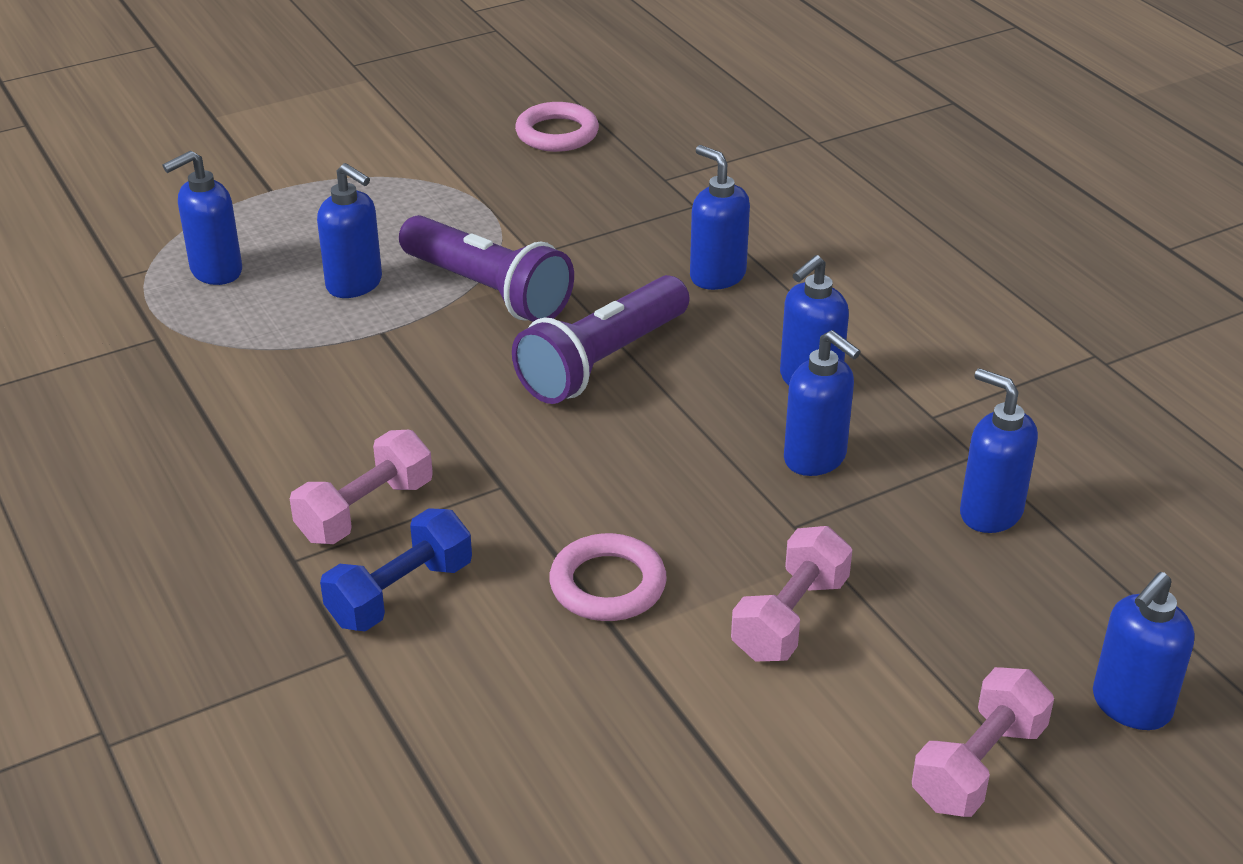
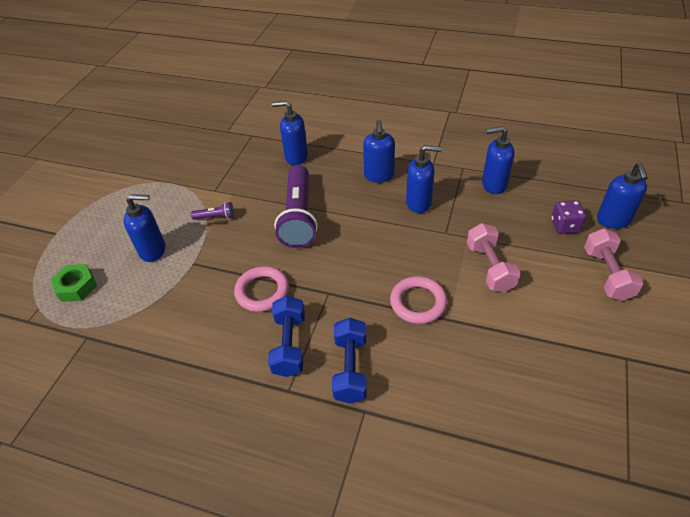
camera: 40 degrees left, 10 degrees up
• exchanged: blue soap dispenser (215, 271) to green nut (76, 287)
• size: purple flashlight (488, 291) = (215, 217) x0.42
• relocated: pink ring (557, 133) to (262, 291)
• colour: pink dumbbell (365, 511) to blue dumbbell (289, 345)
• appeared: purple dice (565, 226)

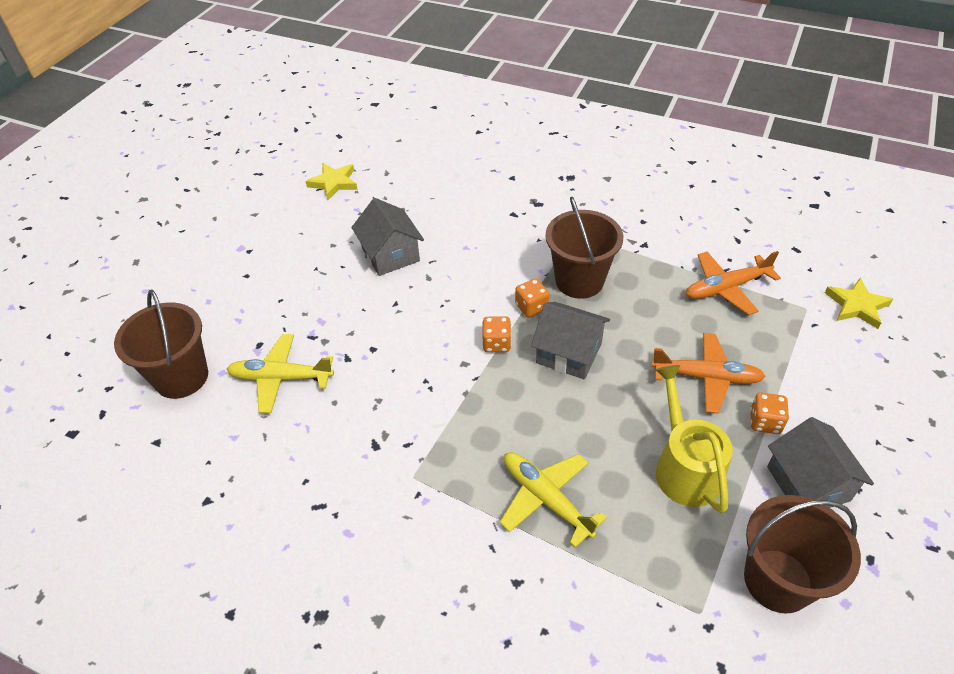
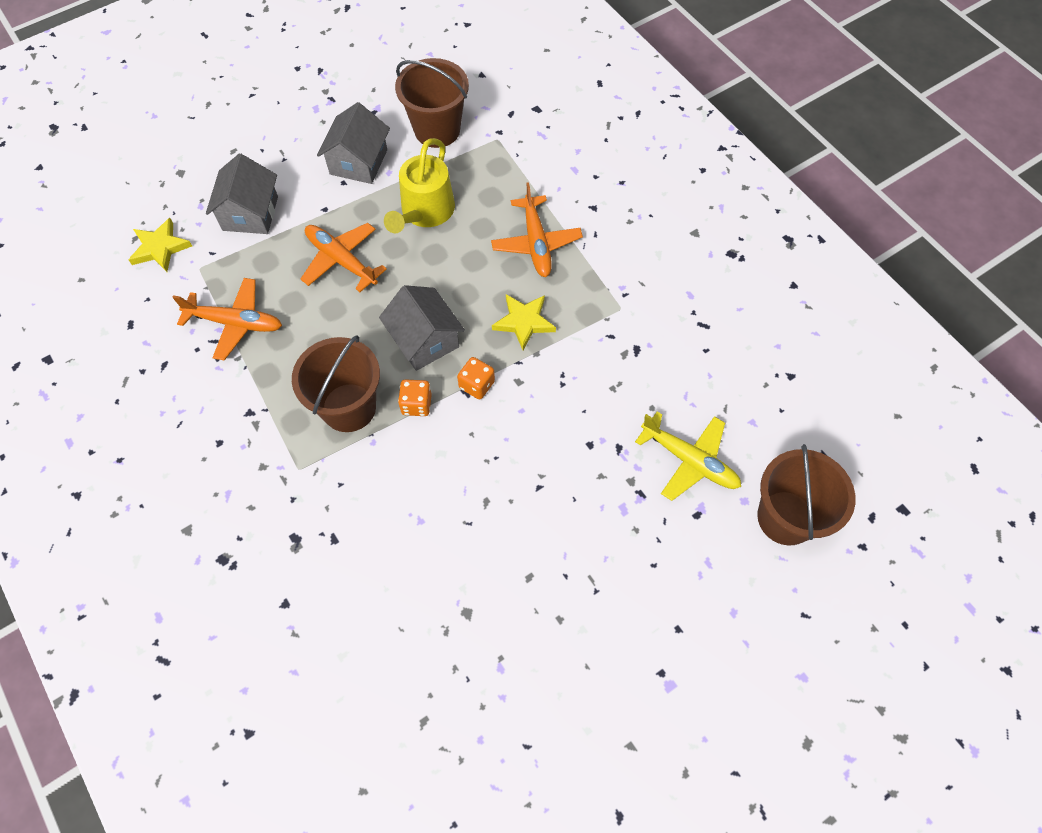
camera: 150 degrees left, 15 degrees up
• relocated: grey house (390, 254) to (250, 213)
• colour: yellow plane (546, 499) to orange plane (536, 243)
• relocated: yellow star (334, 183) to (524, 322)
• missing: orange dice (764, 422)

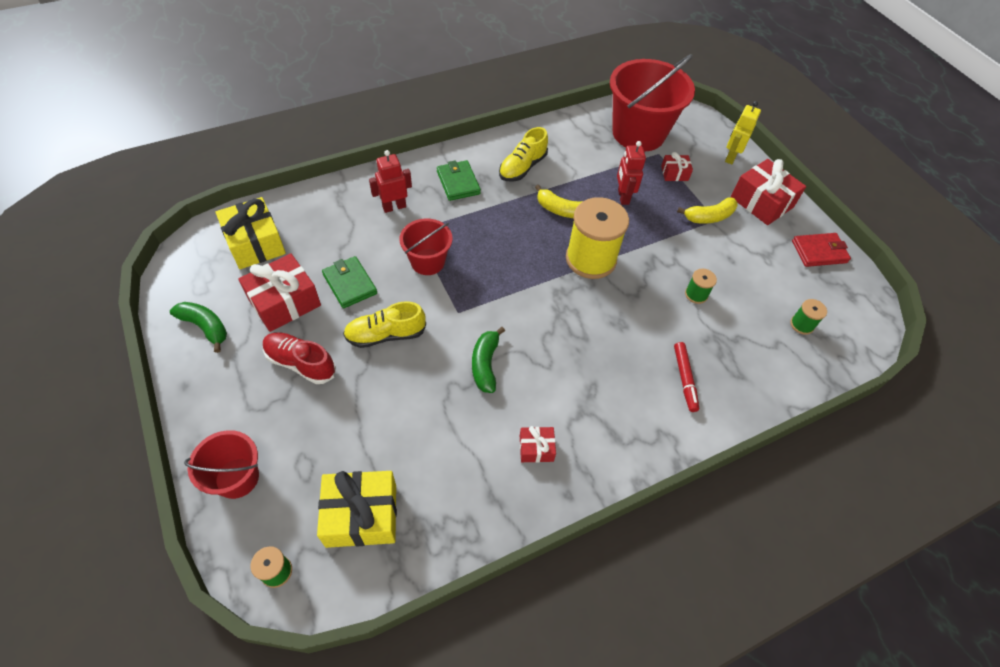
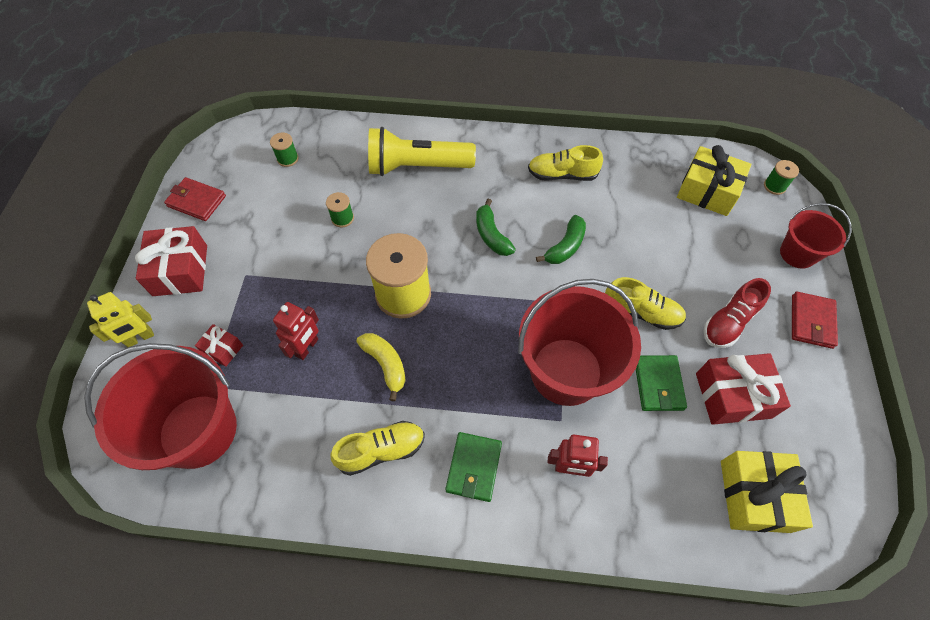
camera: 145 degrees left, 5 degrees up
• exchanged: red marker (684, 378) to yellow flashlight (417, 167)
• relocated: green banana (205, 327) to (491, 235)
• size: red bucket (427, 262) = (566, 371) x1.86
• exchanged: red gift (536, 448) to yellow shoe (562, 175)
• spun: red shoe (300, 363) = (729, 322) 75 degrees clockwise
• appeared: red wallet (811, 321)
• missing: yellow banana (709, 217)

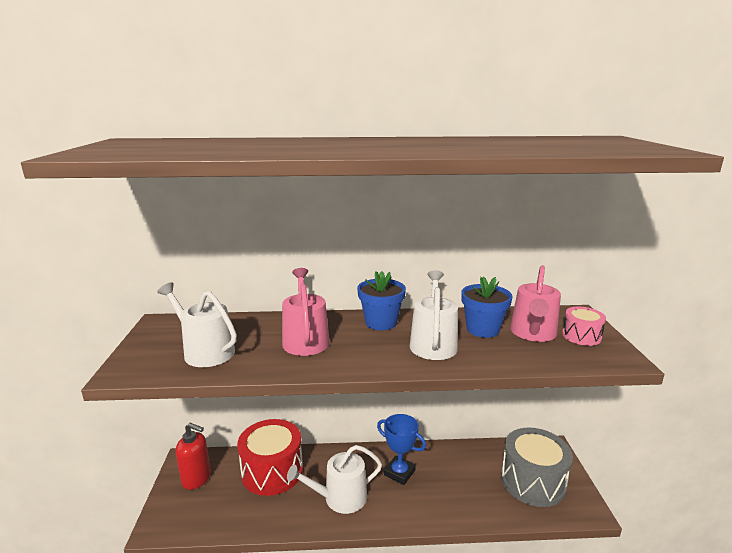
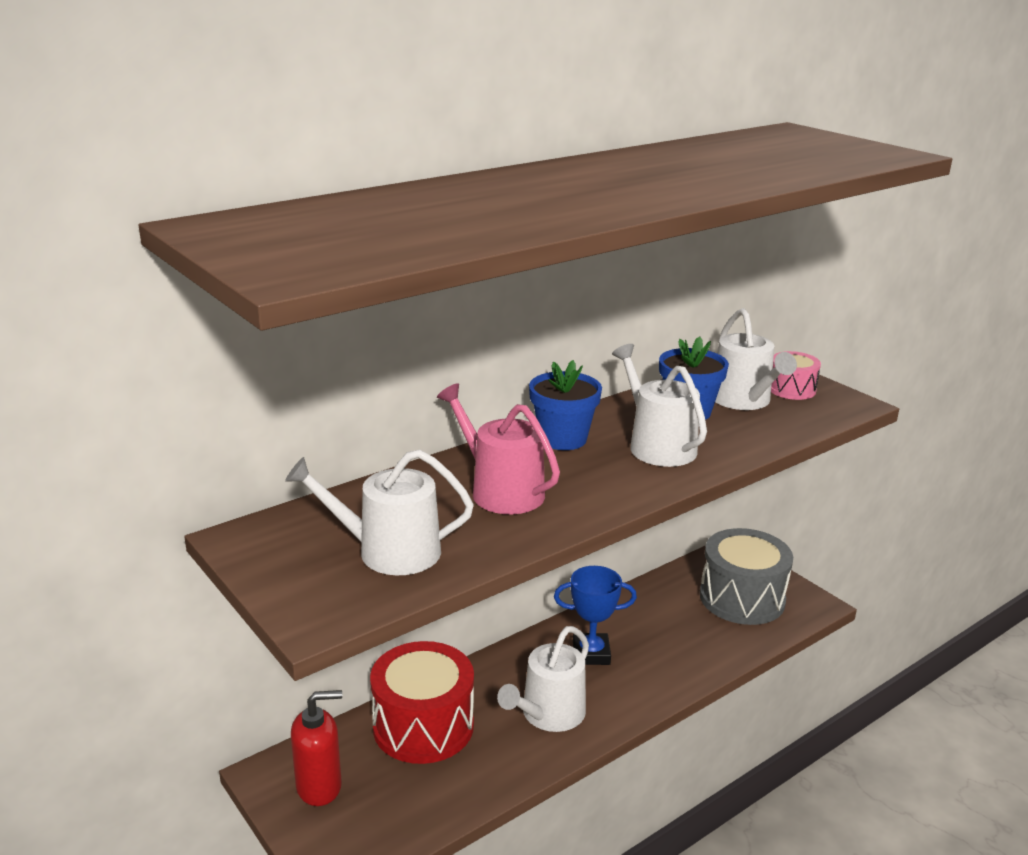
camera: 35 degrees left, 5 degrees up
• colour: pink watering can (533, 333) to white watering can (743, 400)

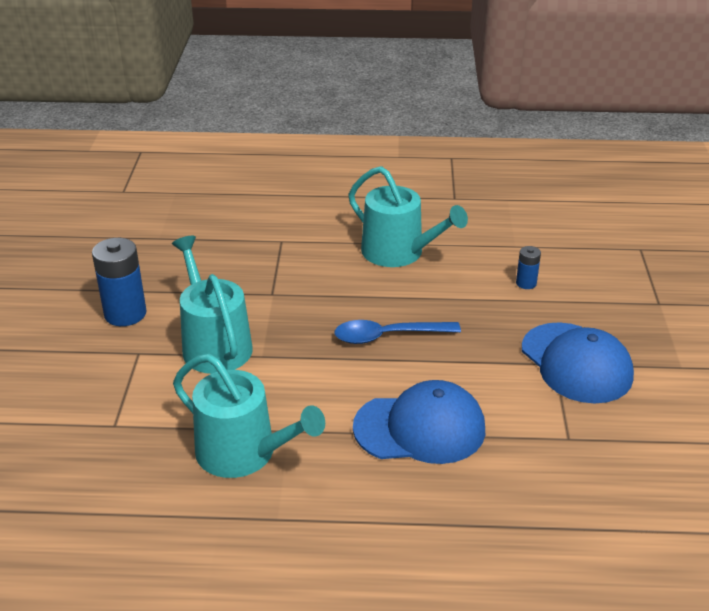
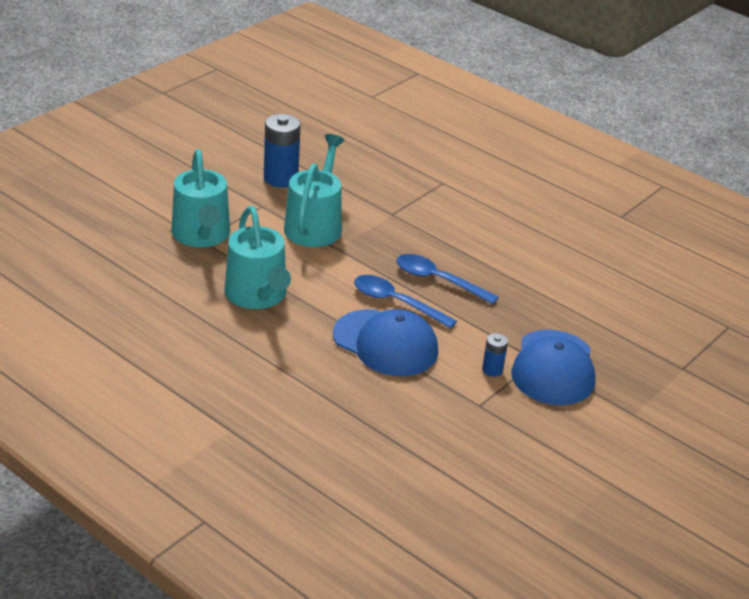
camera: 35 degrees right, 0 degrees up
• relocated: turquoise watering can (399, 253) to (202, 235)
• appeared: blue spoon (396, 302)
• relocated: blue battery (526, 283) to (492, 370)

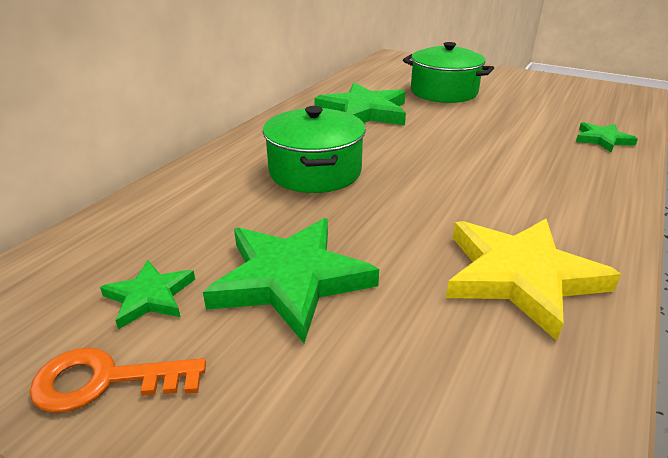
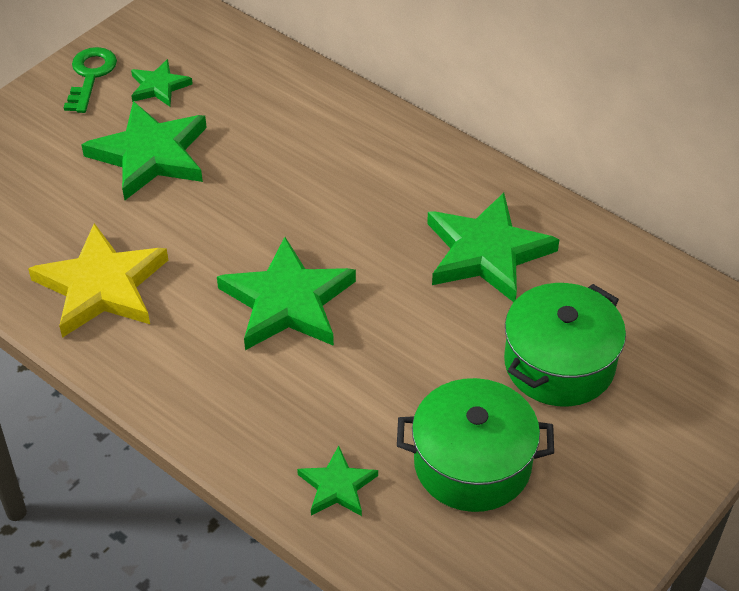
camera: 100 degrees right, 15 degrees up
• colour: orange key (106, 380) to green key (90, 76)
• appeared: green star (287, 301)
• relocated: green pot (315, 171) to (472, 464)

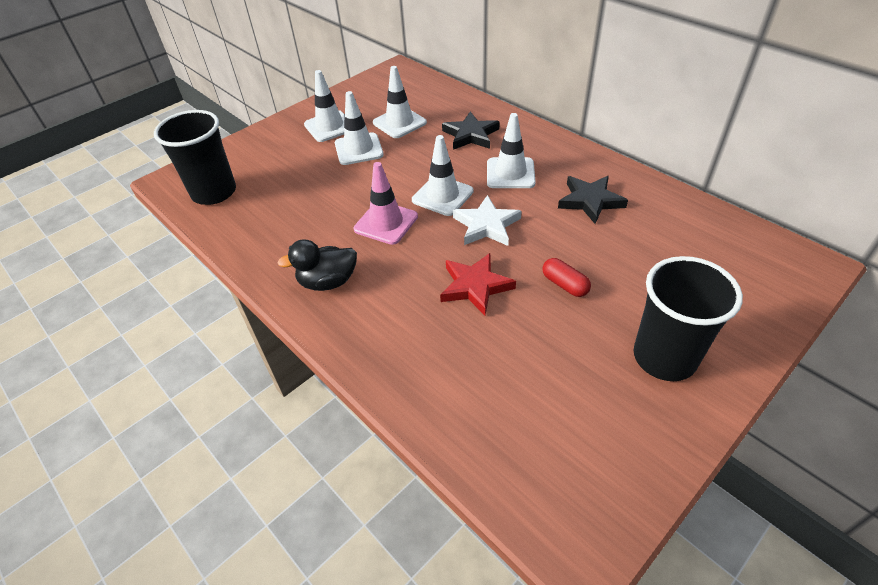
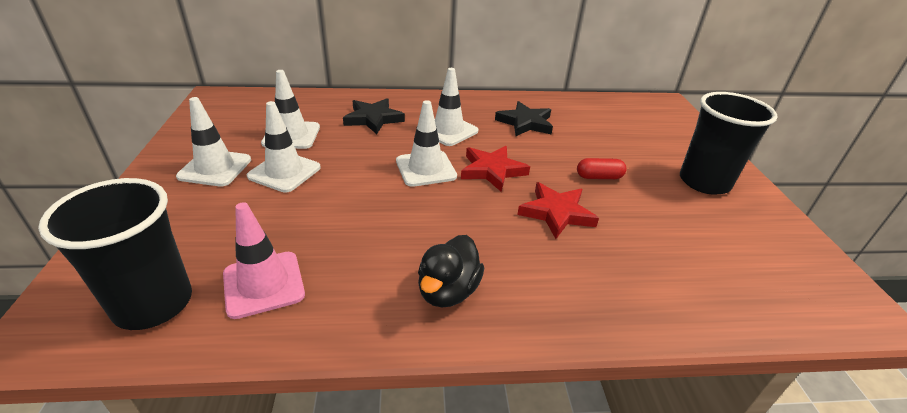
camera: 55 degrees left, 10 degrees down
• relocated: pink traffic cone (386, 223) to (264, 284)
• colour: white star (486, 225) to red star (492, 170)

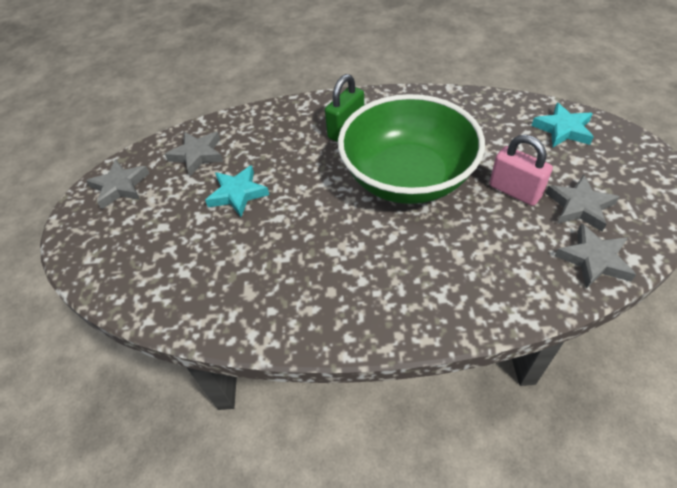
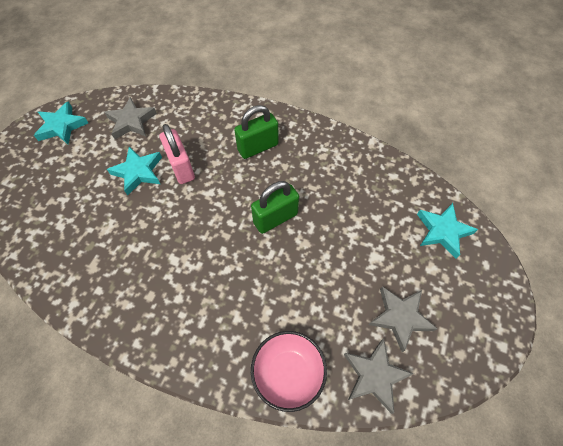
camera: 20 degrees right, 10 degrees up
• colour: grey star (120, 186) to turquoise star (62, 126)
• relocated: pink padlock (514, 191) to (181, 167)
• exchanged: green bowl (407, 178) to green padlock (275, 218)
• appeared: pink bowl (288, 373)

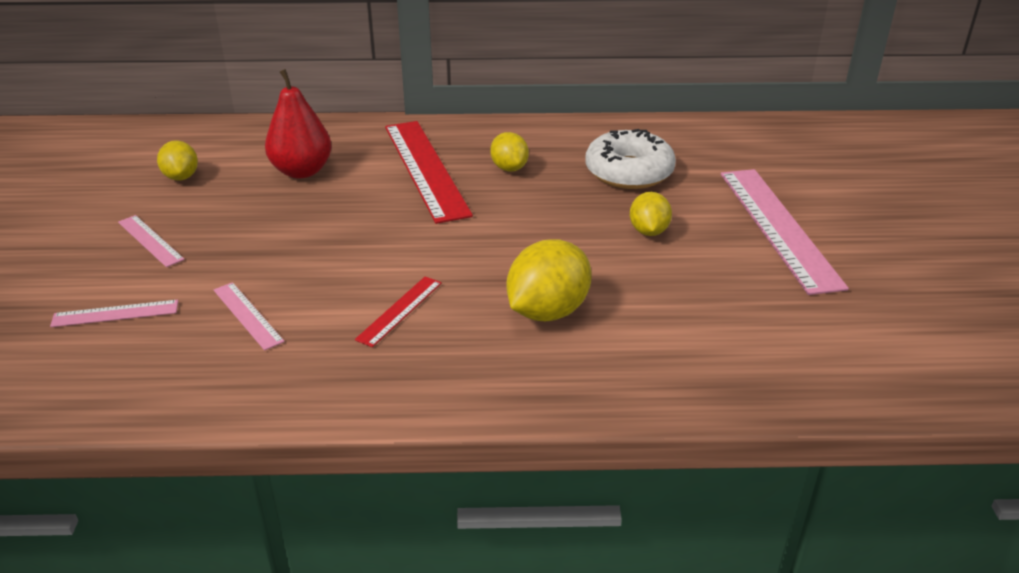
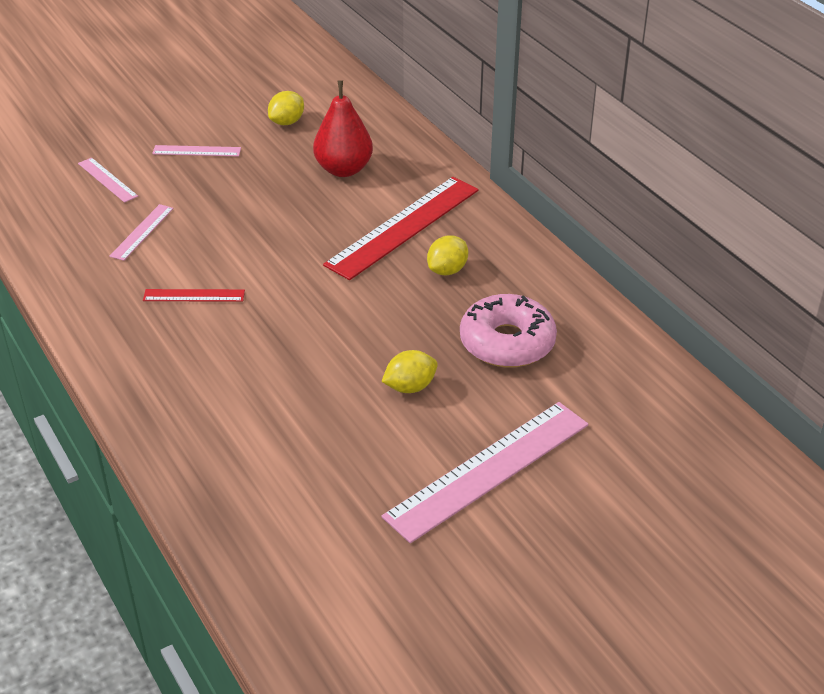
camera: 60 degrees right, 5 degrees up
• spun: pink ruler (150, 240) = (196, 151) 75 degrees clockwise
• colour: white donut (629, 172) to pink donut (507, 342)
• missing: yellow lemon (547, 311)

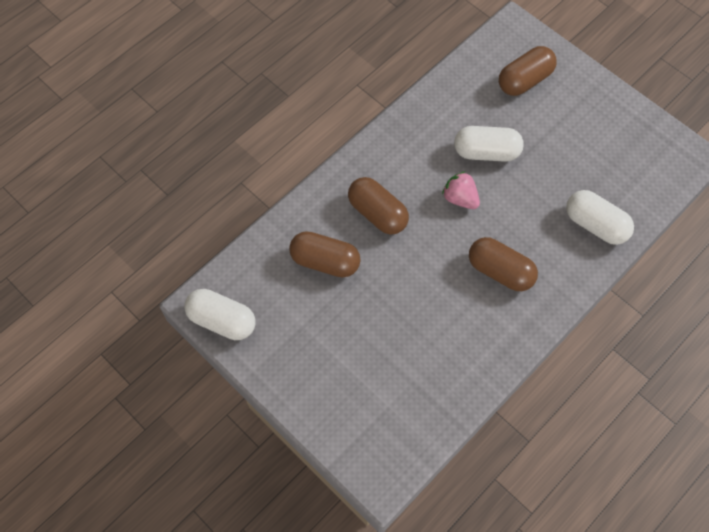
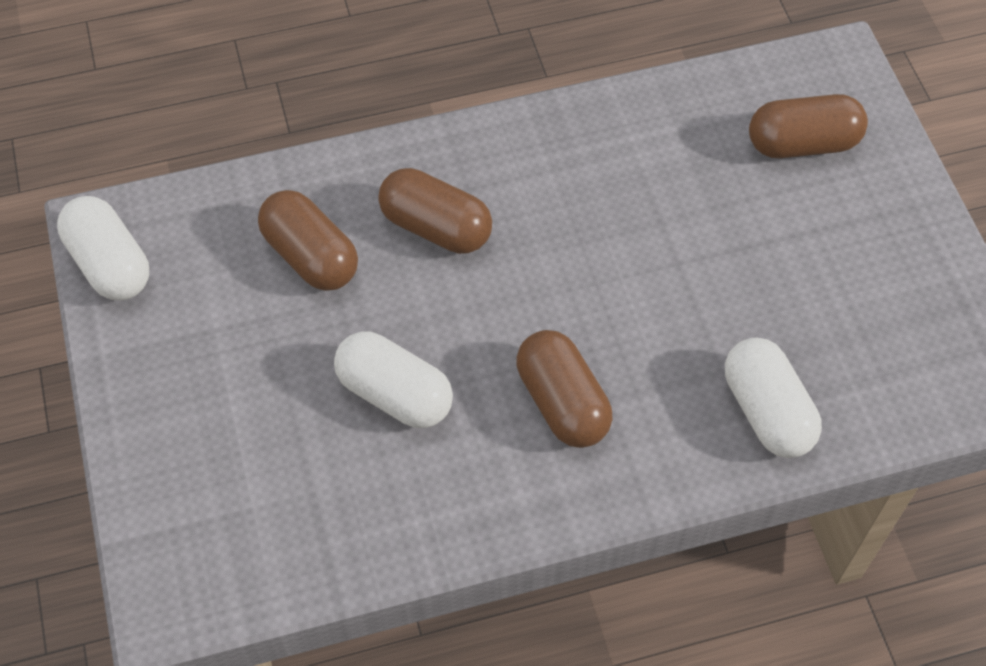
camera: 30 degrees right, 5 degrees down
• relocated: white capsule (486, 152) to (395, 394)
• spun: brown capsule (377, 213) = (436, 227) 45 degrees counterclockwise
• missing: pink strawberry (460, 198)

